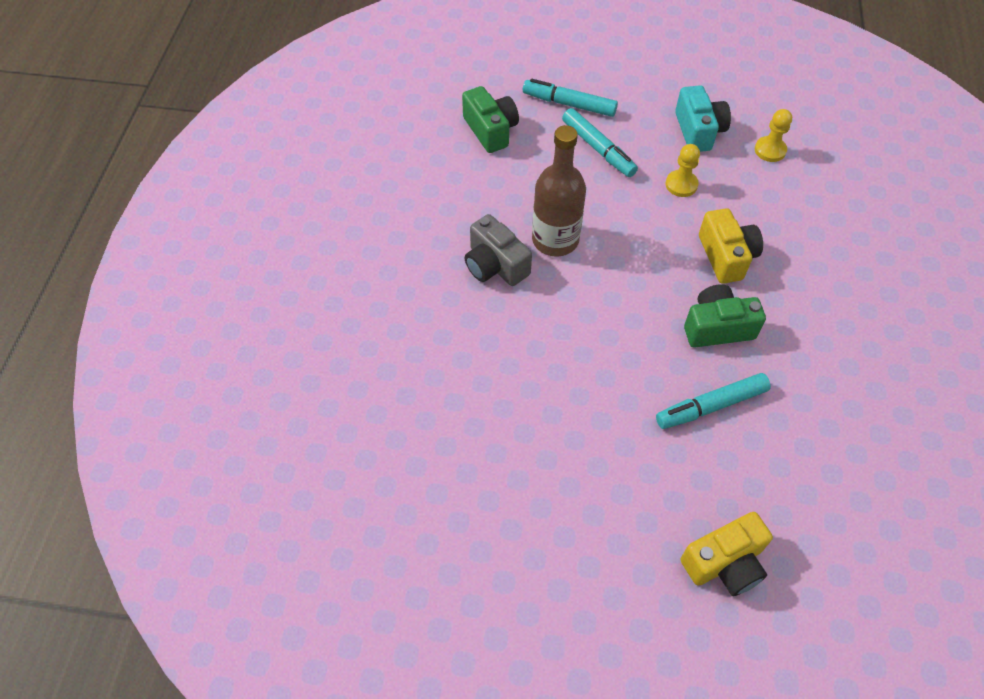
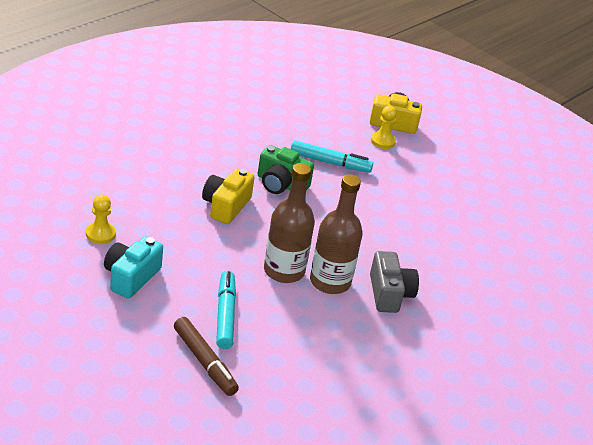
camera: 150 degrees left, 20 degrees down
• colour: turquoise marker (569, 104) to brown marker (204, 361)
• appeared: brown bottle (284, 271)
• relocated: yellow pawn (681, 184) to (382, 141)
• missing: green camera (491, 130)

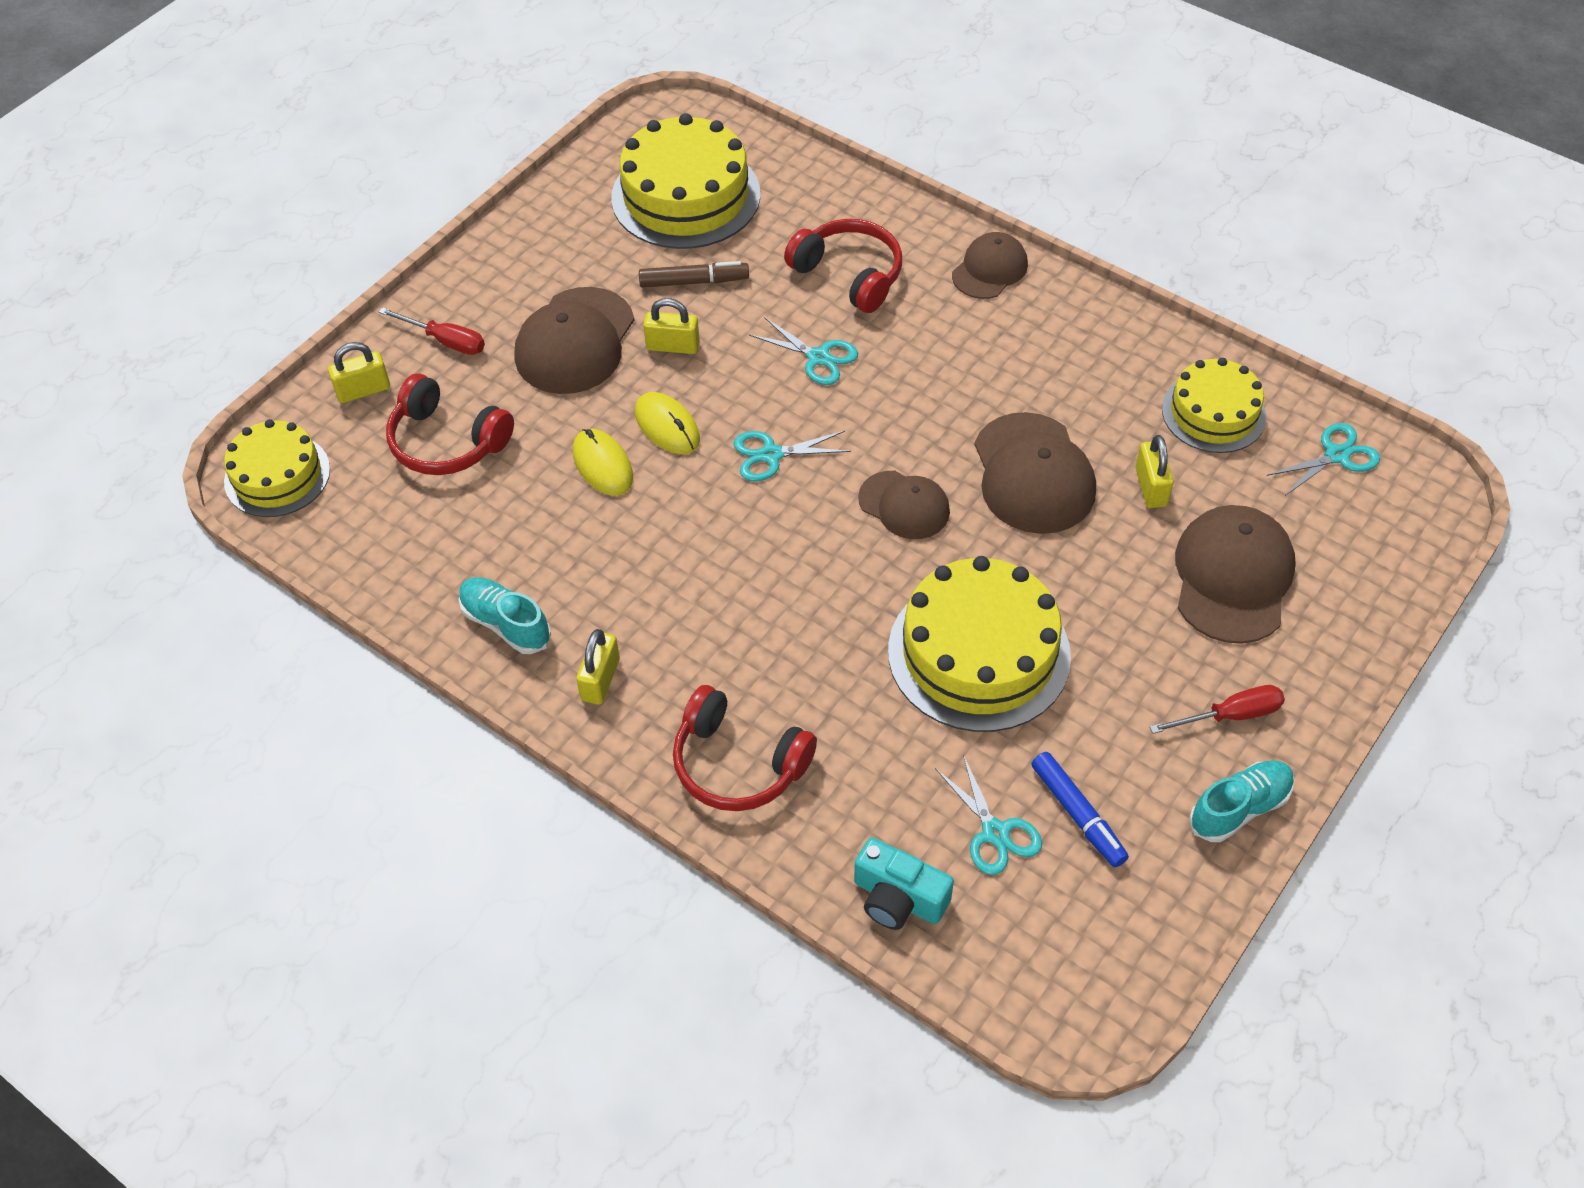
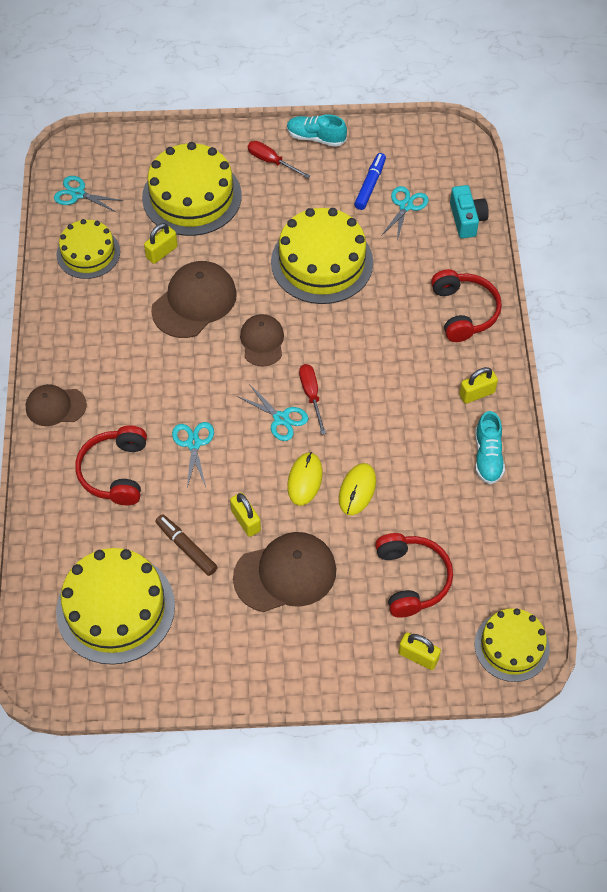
camera: 130 degrees left, 5 degrees up
• exchanged: brown cap (1232, 577) to yellow cake (192, 196)
• relocated: red screwdriver (445, 341) to (311, 395)

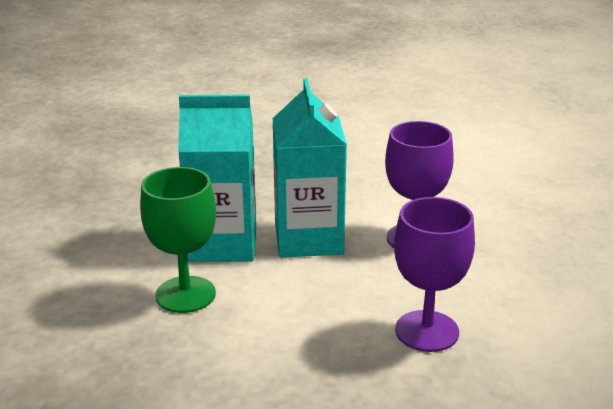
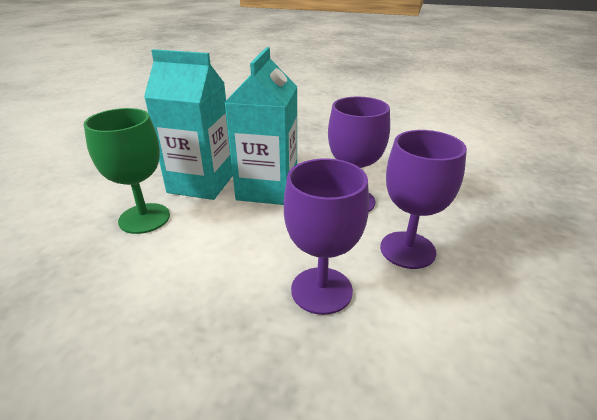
camera: 15 degrees right, 5 degrees up
• appeared: purple goblet (407, 250)

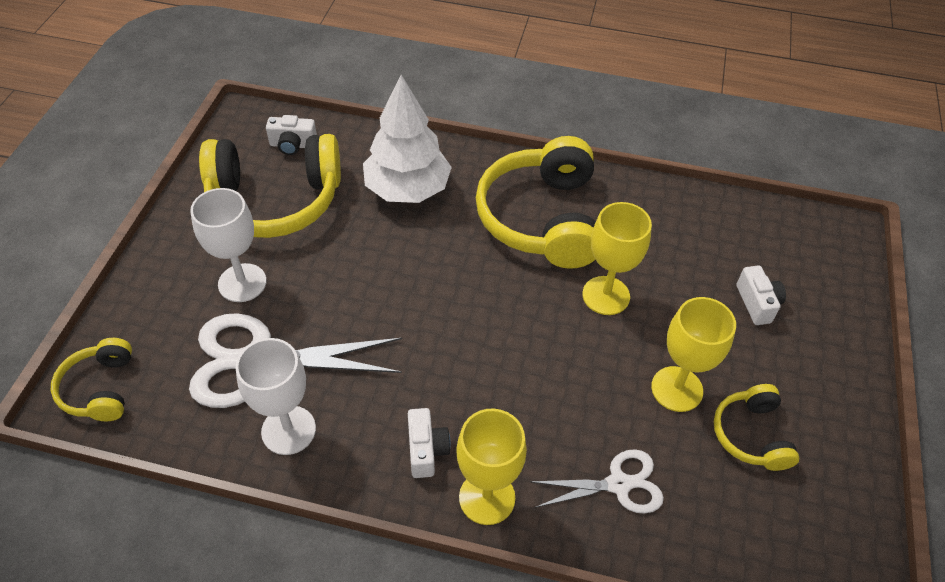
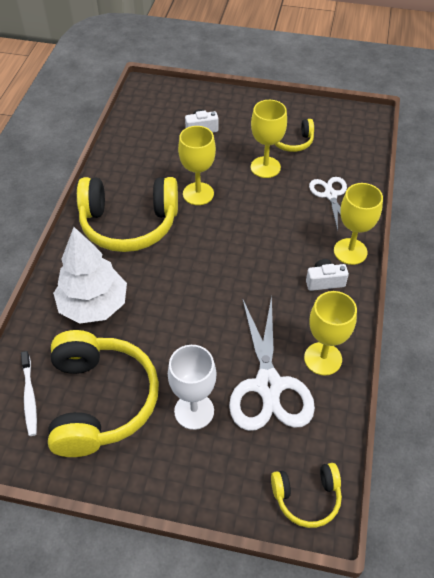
camera: 90 degrees left, 0 degrees up
• exchanged: white camera (293, 145) to white toothbrush (29, 397)
• colour: white goblet (288, 430) to yellow goblet (323, 358)

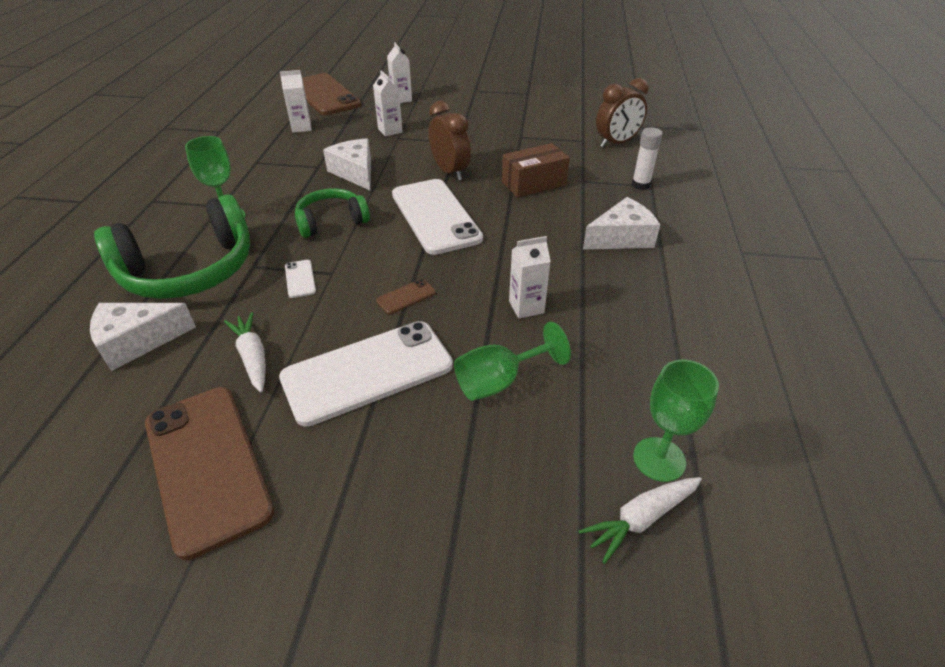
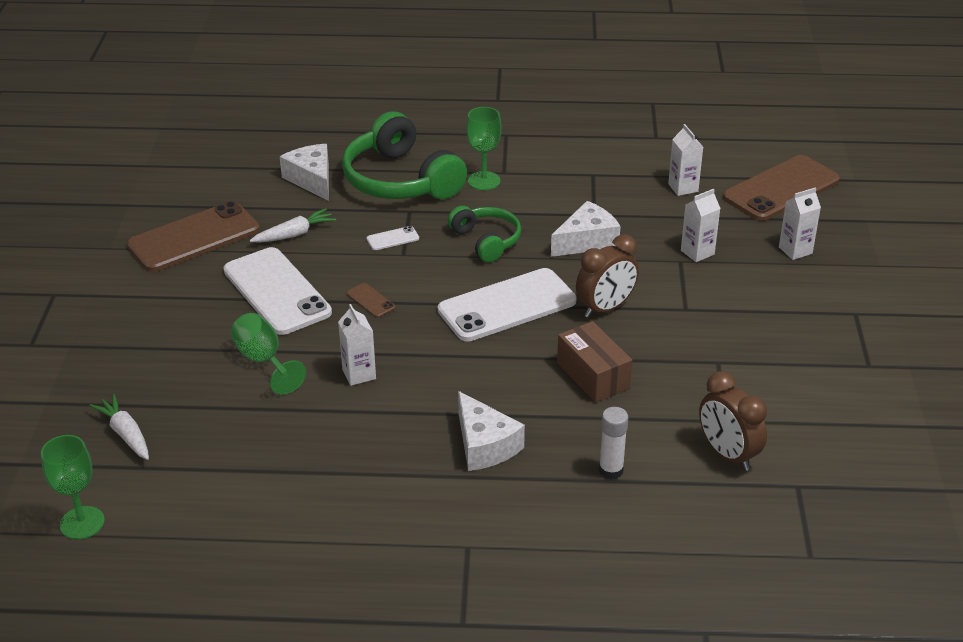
camera: 85 degrees right, 5 degrees down
• relocated: green goblet (659, 459) to (82, 523)

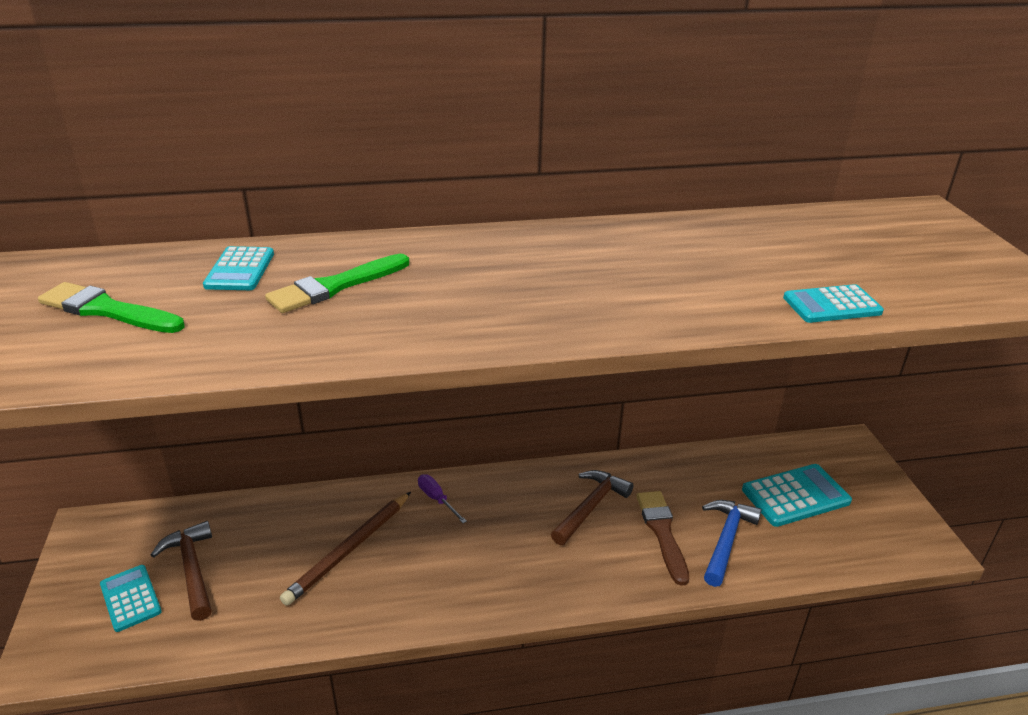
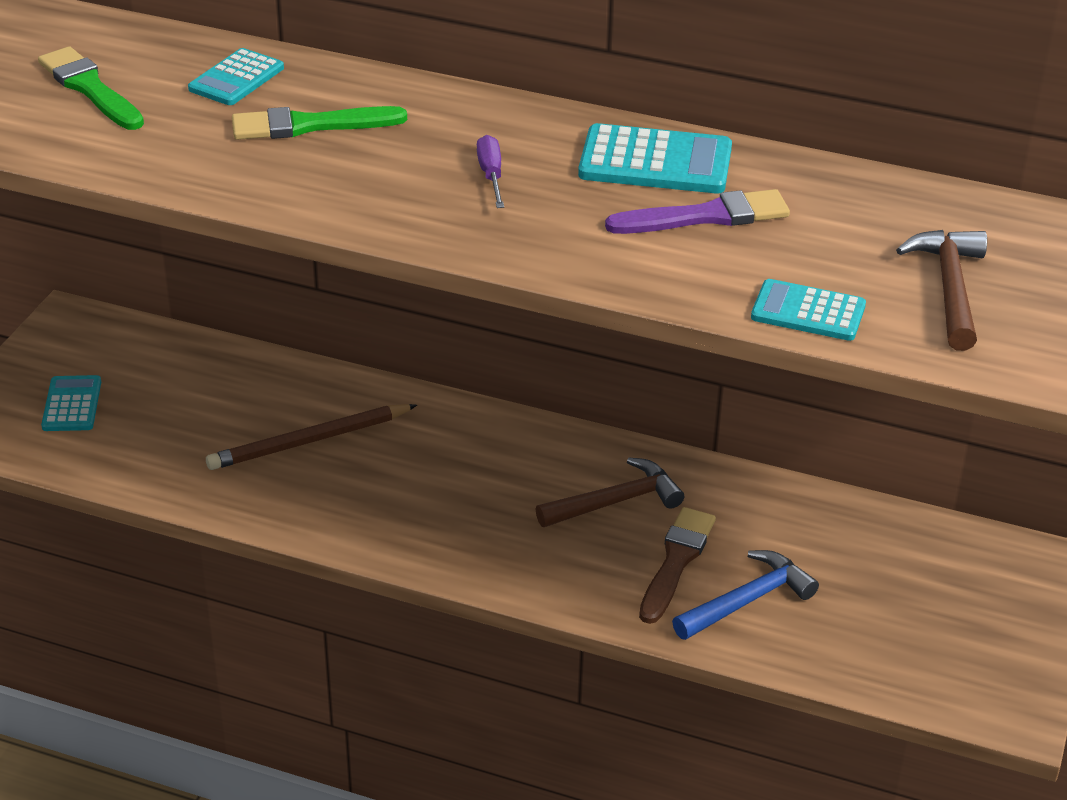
camera: 30 degrees right, 5 degrees up
• relocated: purple screwdriver (437, 499) to (491, 175)
• relocated: turquoise calculator (795, 496) to (655, 162)
• appeared: purple brush (706, 216)
• relocated: brown hammer (192, 569) to (949, 288)

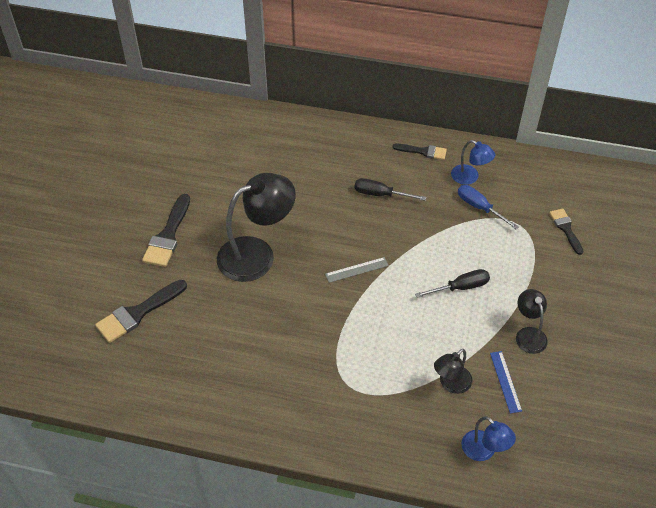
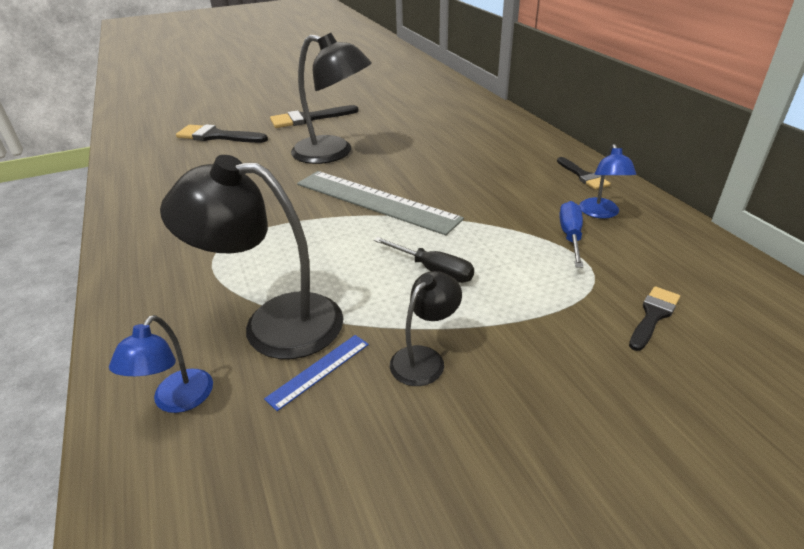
camera: 55 degrees right, 15 degrees down
• size: black lamp (451, 384) = (274, 323) x1.93
• size: grey ruler (357, 270) = (375, 201) x2.34
• missing: black screwdriver (380, 194)

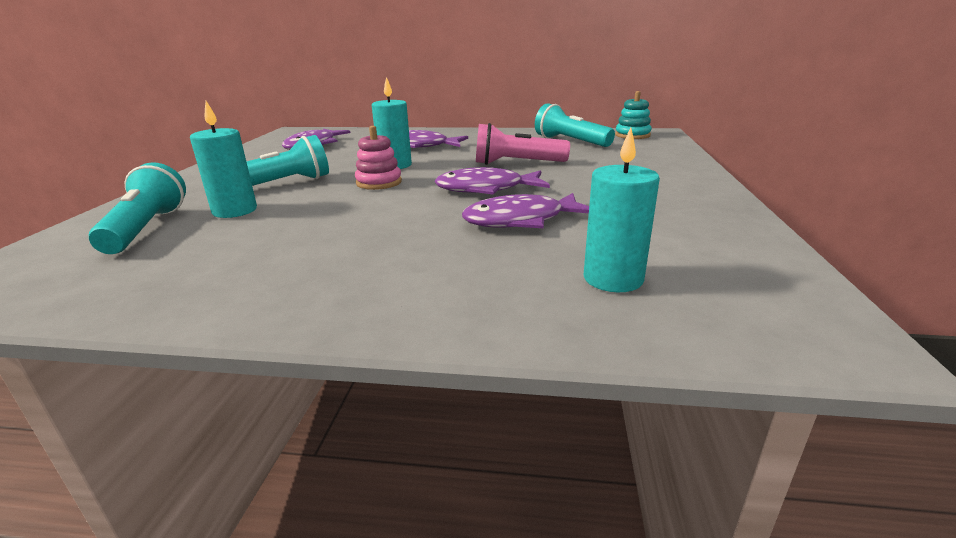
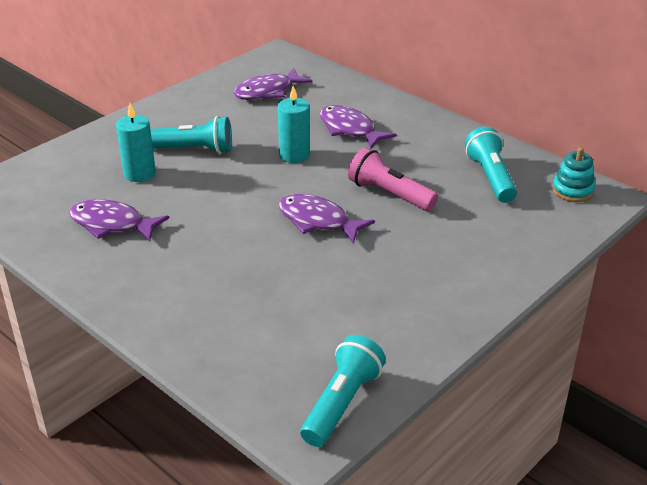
camera: 35 degrees right, 10 degrees up
• relocated: purple fish (521, 220) to (112, 224)
• relocated: turquoise flashlight (146, 228) to (341, 403)
• missing: pink stacking toy (379, 182)
• missing: turquoise candle (613, 279)

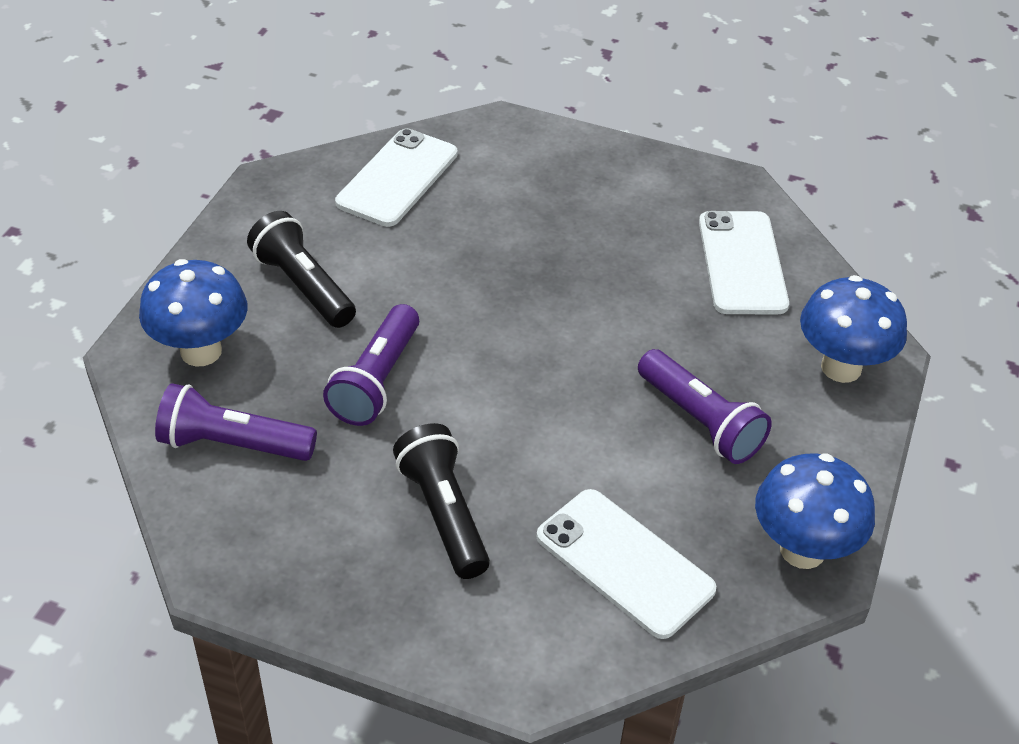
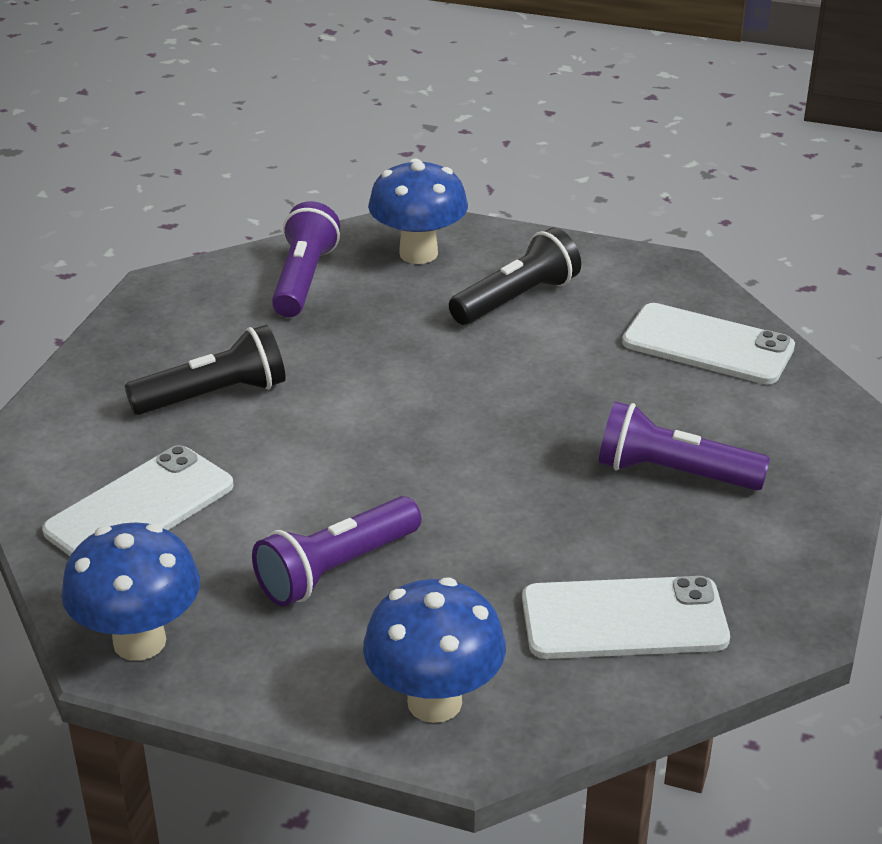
camera: 90 degrees right, 10 degrees down
• relocated: purple flashlight (376, 381) to (672, 473)

